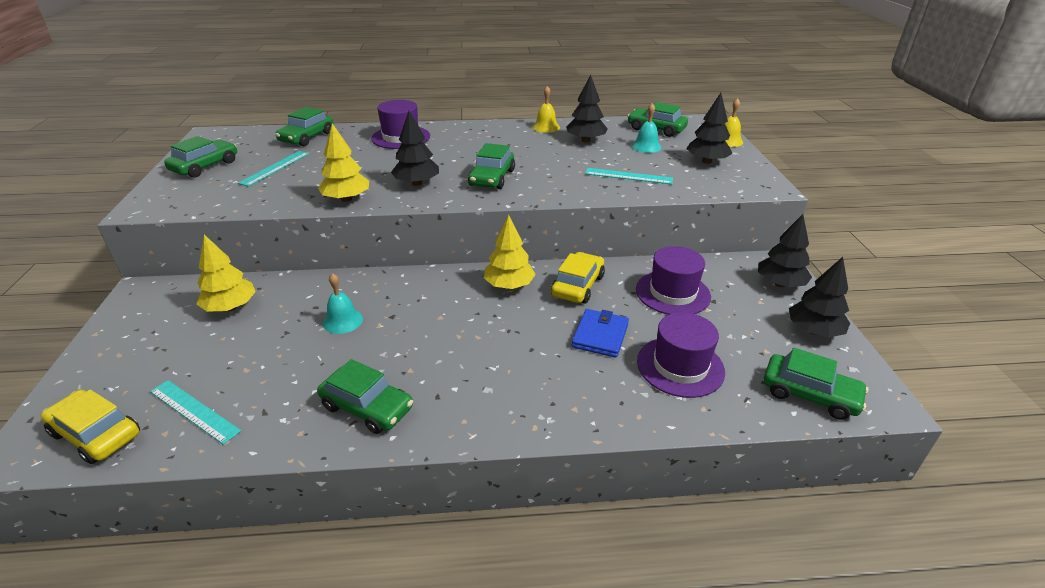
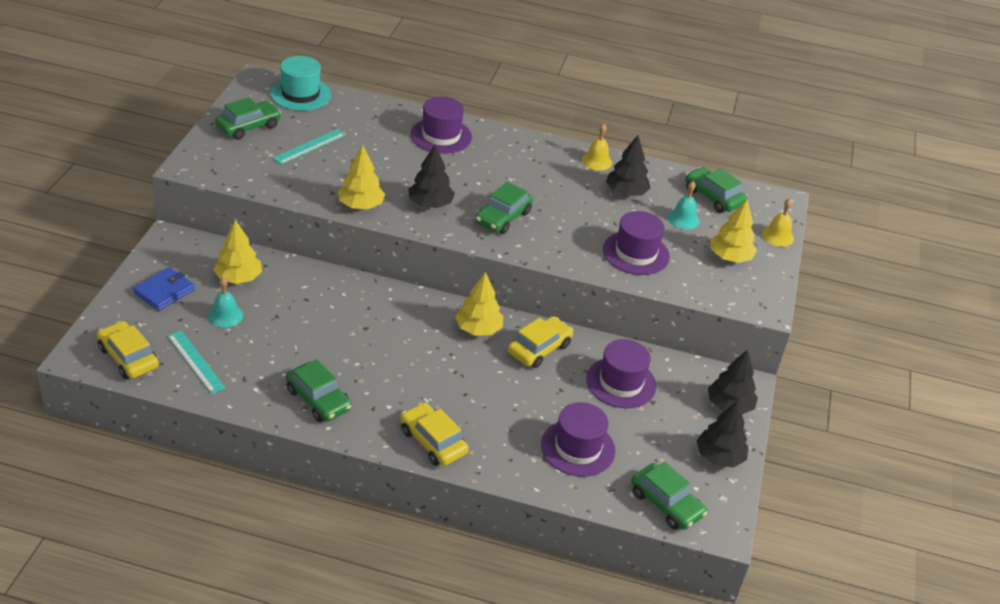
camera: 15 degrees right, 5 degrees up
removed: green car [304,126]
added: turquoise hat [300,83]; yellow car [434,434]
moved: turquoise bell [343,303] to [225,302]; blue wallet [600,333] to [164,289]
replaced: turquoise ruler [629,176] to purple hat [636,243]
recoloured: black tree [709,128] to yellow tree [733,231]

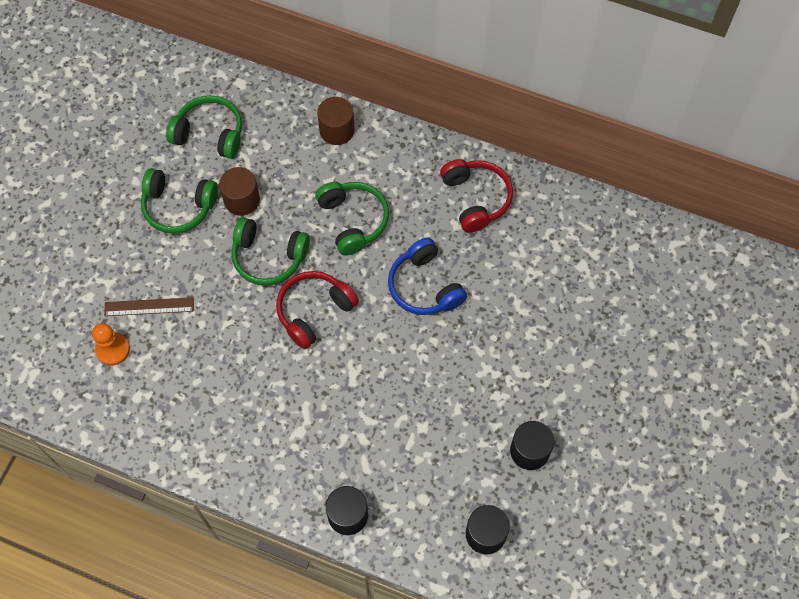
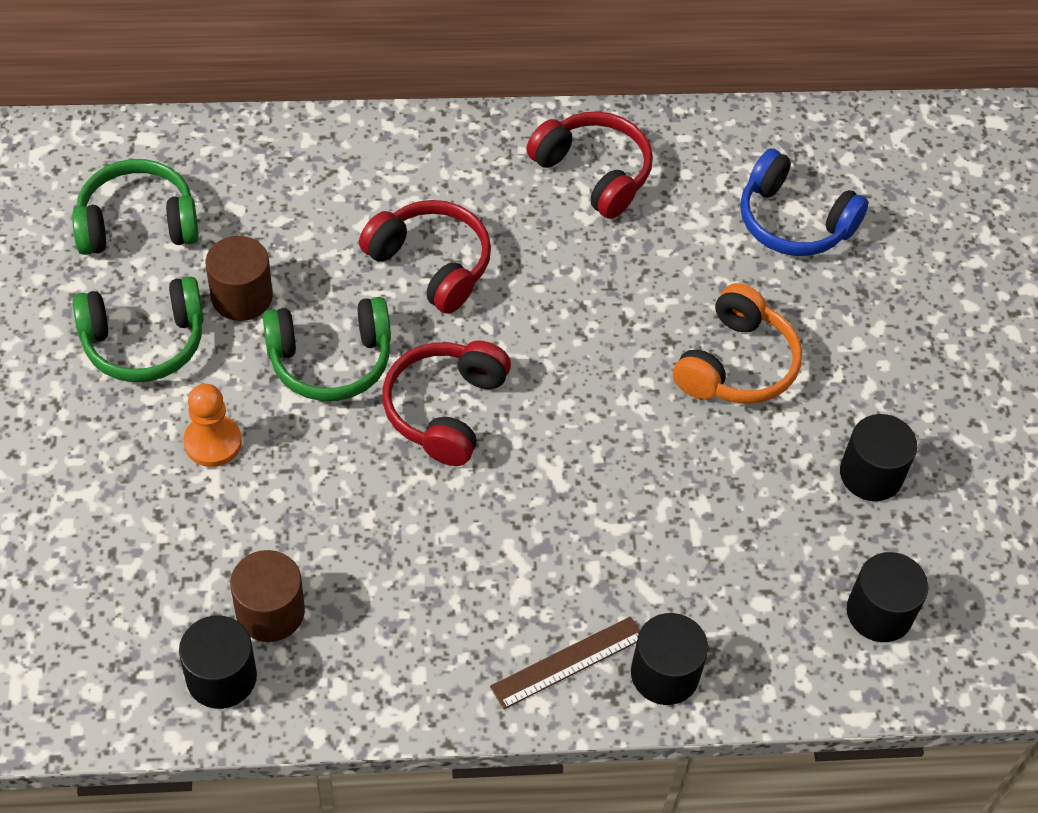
camera: 30 degrees left, 10 degrees down
added: black cylinder [218,662]; orange headphones [737,343]
moved: orange pawn [111,344] to [212,425]; brown ruler [149,306] to [565,662]; brown cylinder [336,121] to [267,596]; blue headphones [427,276] to [804,202]
recoloured: green headphones [352,218] to red headphones [425,257]

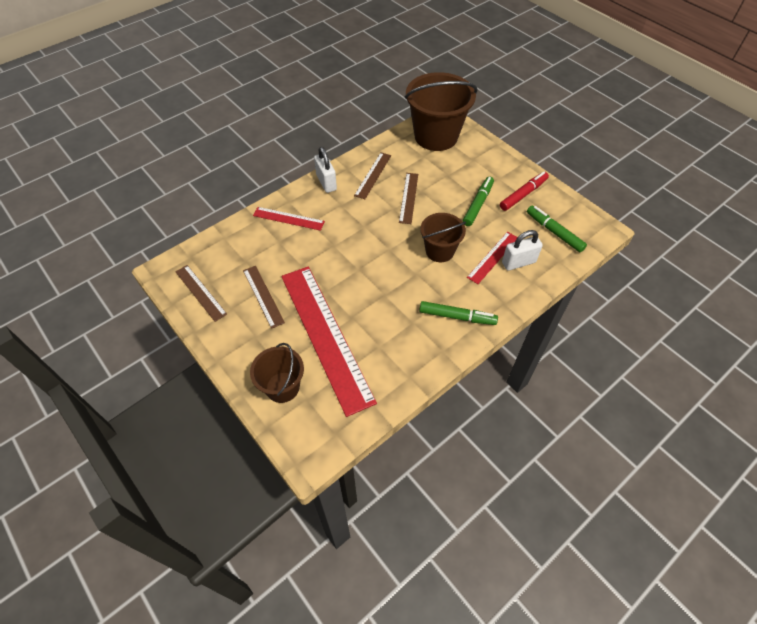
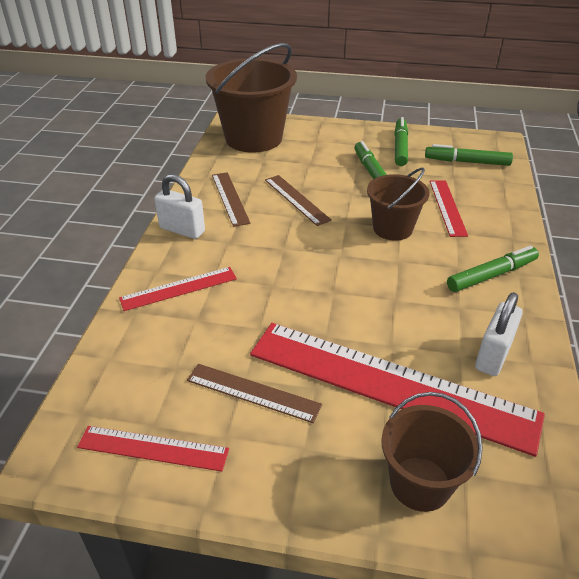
camera: 40 degrees left, 15 degrees down
moved: white padlock [522,250] to [499,334]
recoloured: brown ruler [201,293] to red ruler [153,449]; red marker [524,191] to green marker [401,141]

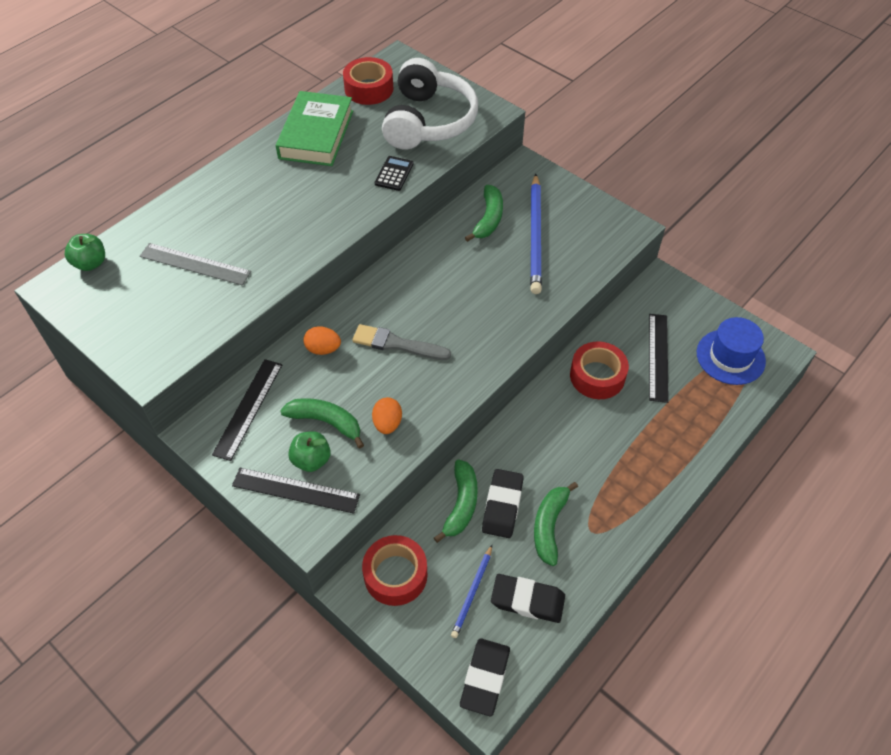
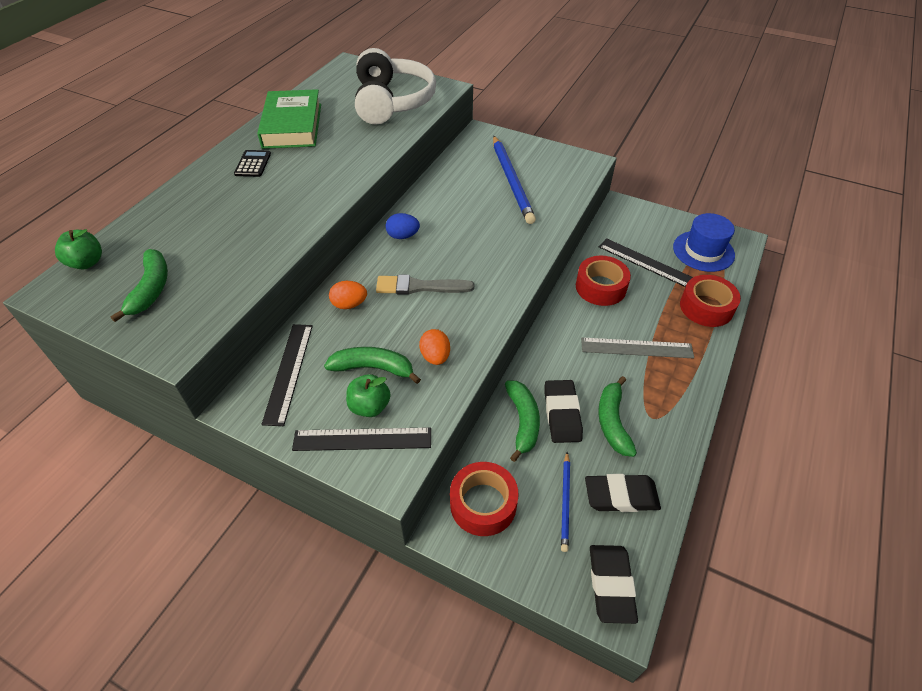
camera: 15 degrees left, 5 degrees down
added: blue egg [403,226]
moved: grey ruler [195,264] to [637,347]; red tape [368,81] to [710,301]; black calculator [394,173] to [252,163]; green banana [484,213] to [139,285]
turned: black ruler [659,358] = [646,262] 45 degrees counterclockwise

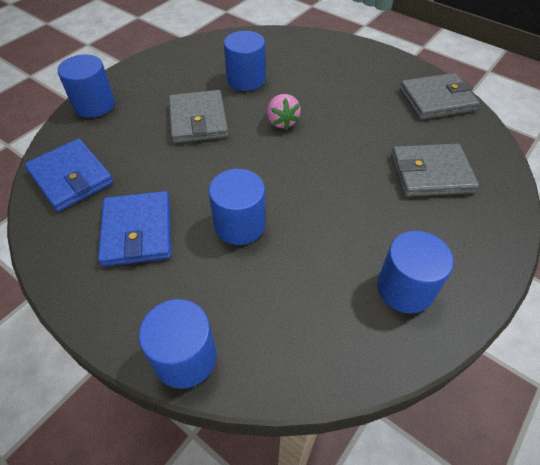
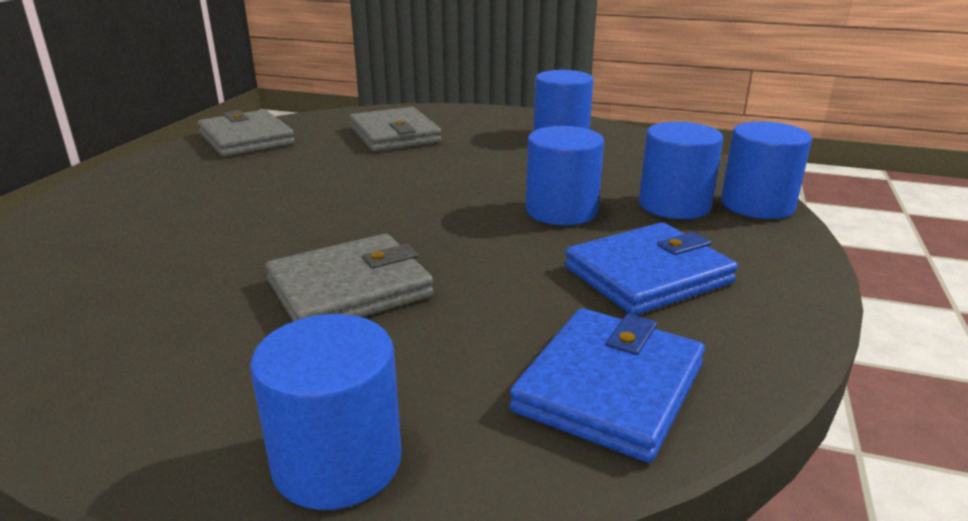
camera: 110 degrees left, 25 degrees down
removed: pink strawberry [284,112]
moved: blue cylinder [245,61] to [681,170]

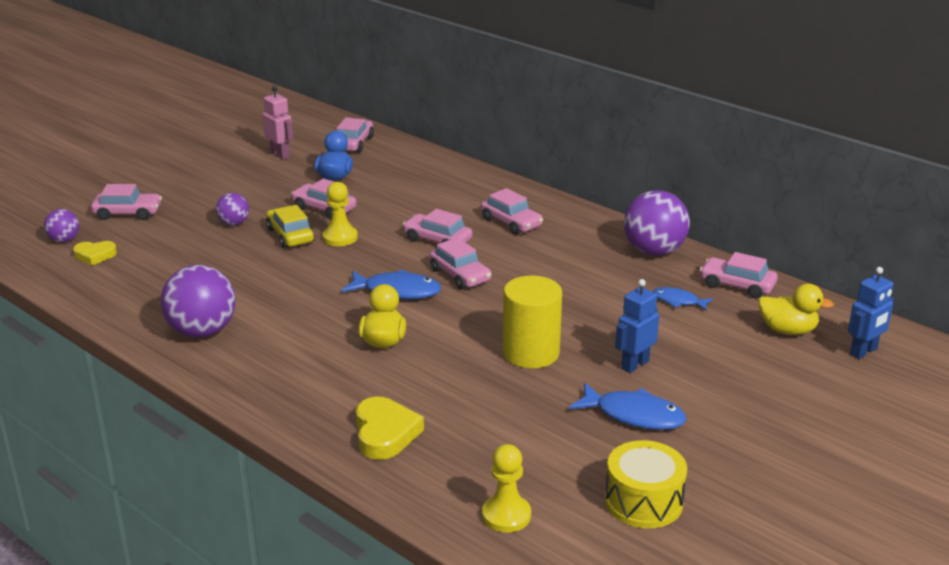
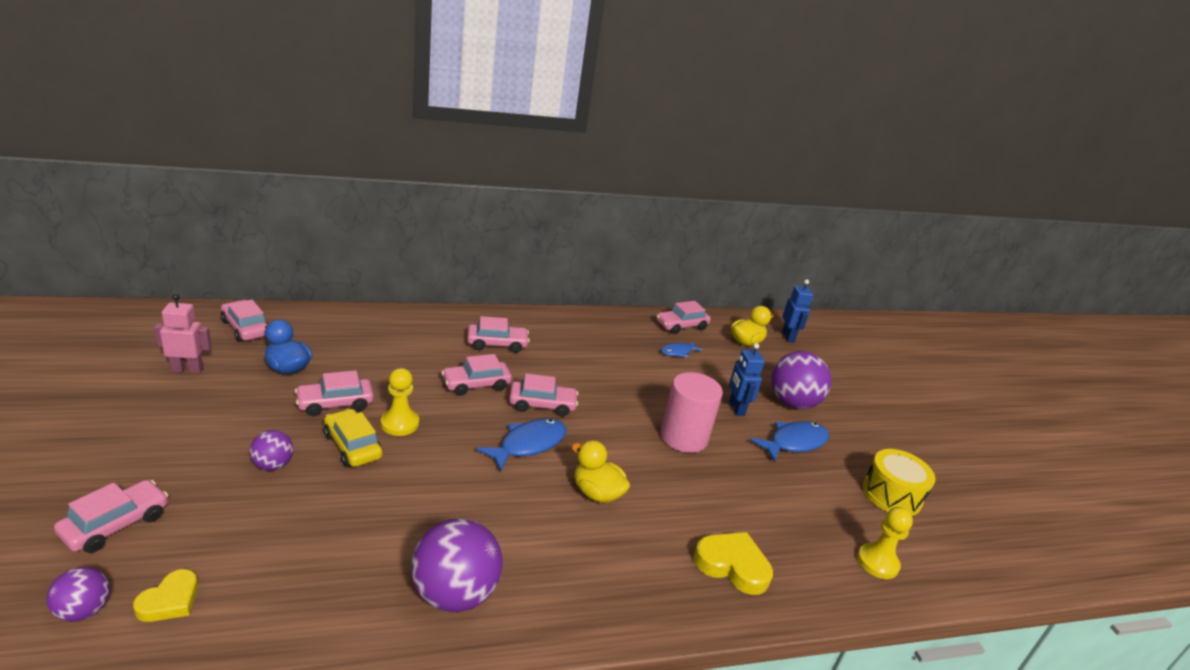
camera: 60 degrees left, 0 degrees up
moved: purple ball [657,223] to [801,380]
recoloured: yellow cylinder [532,322] to pink cylinder [692,412]
turned: yellow car [290,226] = [353,438] 45 degrees clockwise

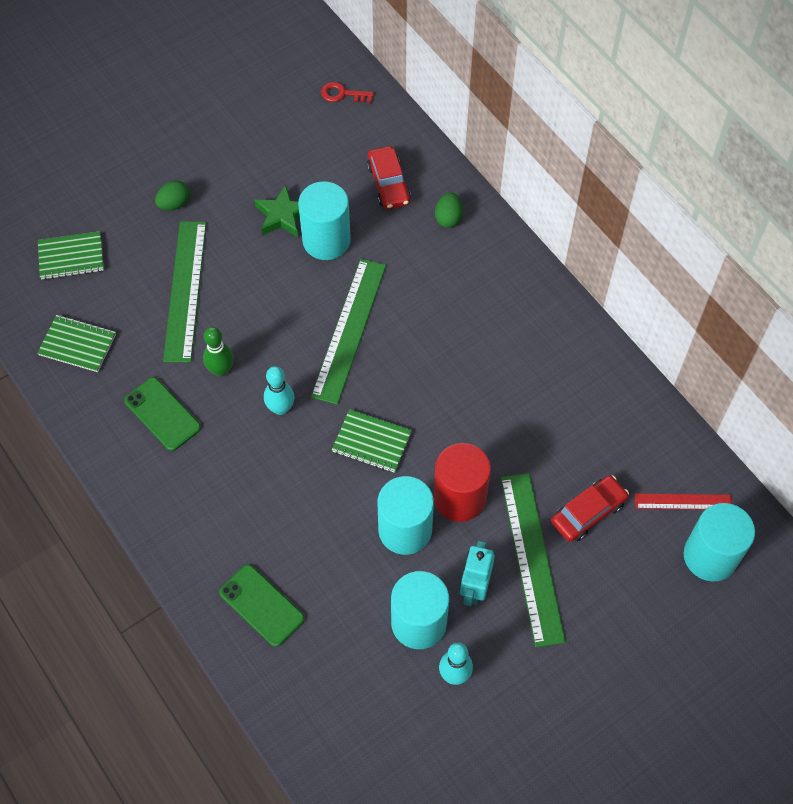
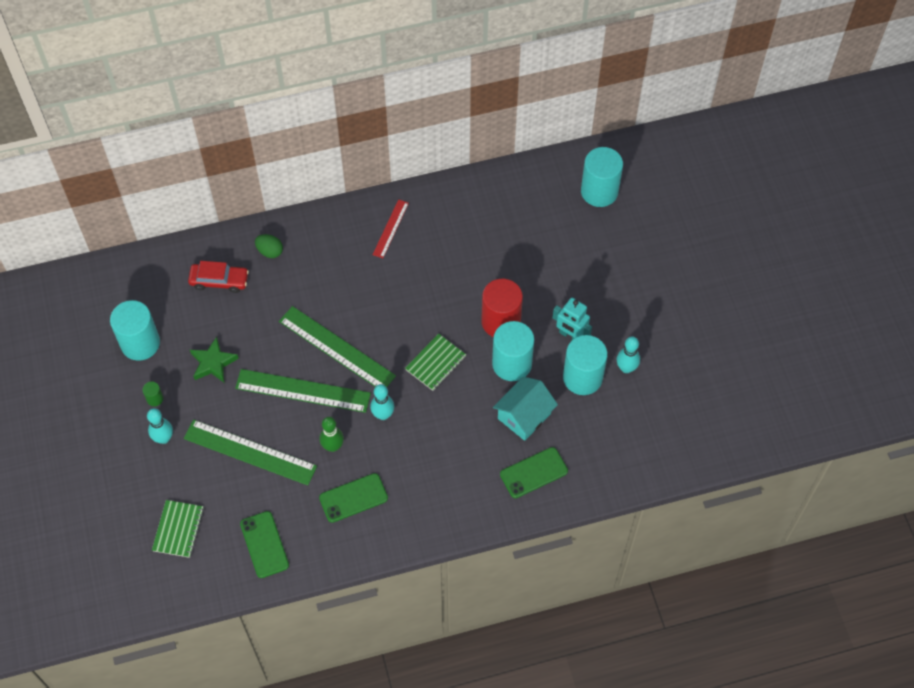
camera: 70 degrees left, 0 degrees up
removed: red key [347,92]; red car [590,508]
added: green cylinder [152,393]; turquoise house [525,409]
moved: turquoise cylinder [324,220] to [135,330]; green ruler [533,560] to [303,391]; red ruler [683,501] to [391,228]
replaced: green notebook [76,343] to green phone [264,544]; green egg [172,195] to turquoise bowling pin [160,426]

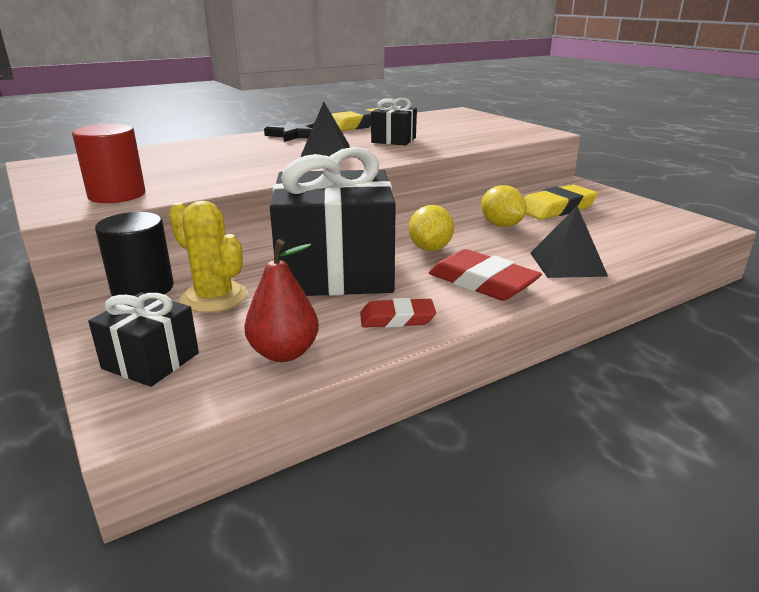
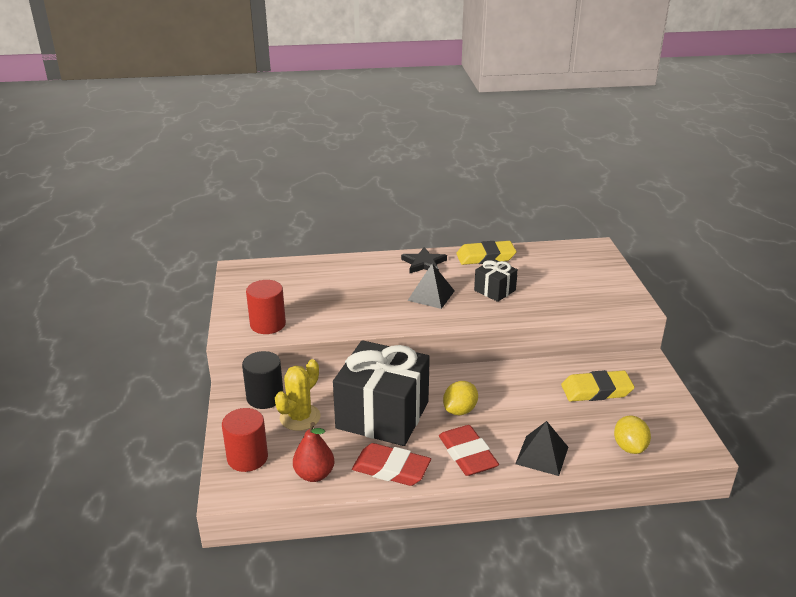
camera: 25 degrees right, 5 degrees up
moved: yellow lemon [504,206] to [632,434]
replaced: black gift [143,339] to red cylinder [245,440]
turned: yellow cactus [208,257] = [297,395] 60 degrees clockwise
resized: red eraser [398,313] = [391,464] x1.61

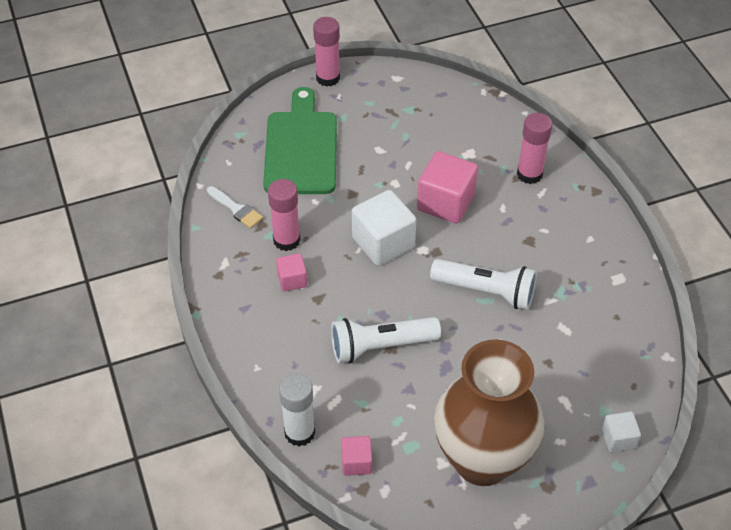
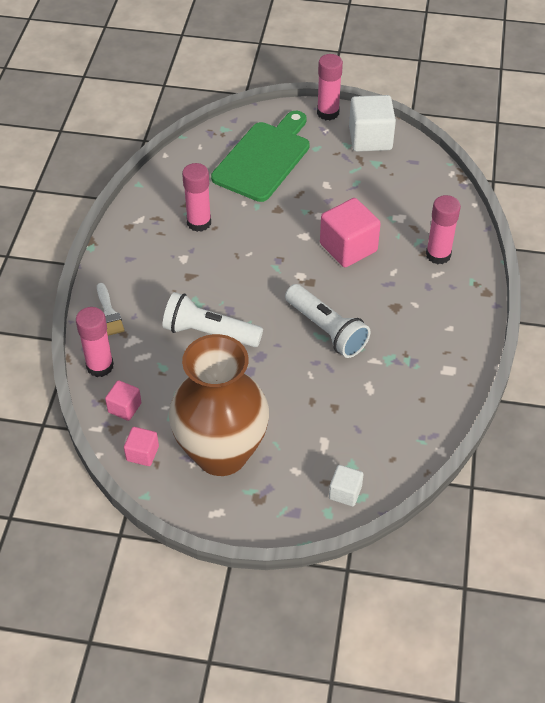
camera: 30 degrees right, 0 degrees up
moved: white brush [235,207] to [111,309]; pink cube [291,272] to [141,446]; white cube [384,228] to [372,123]
recoloured: white glue stick [297,409] to pink glue stick [95,342]

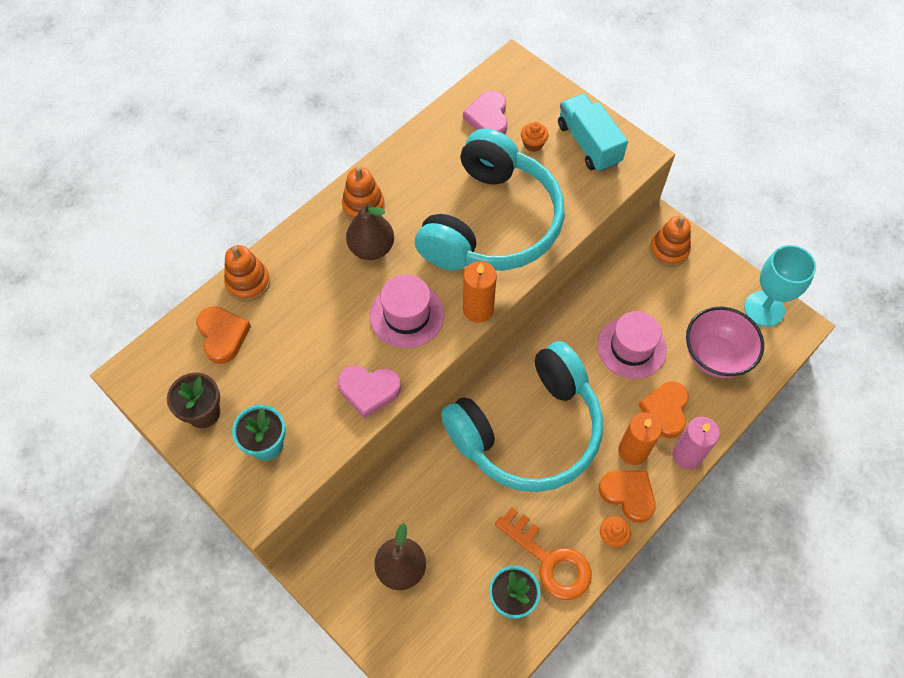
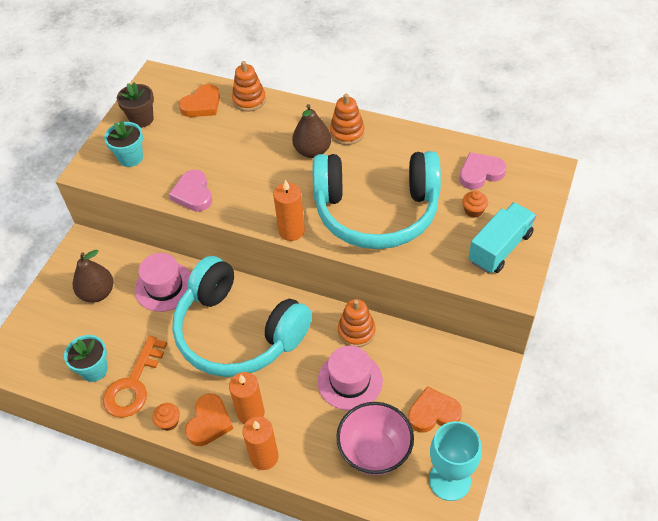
camera: 70 degrees right, 10 degrees down
moved: pink hat [407,311] to [163,282]; orange heart [663,410] to [435,409]; orange stacking toy [670,241] to [357,323]
recoloured: pink candle [696,443] to orange candle [260,443]

